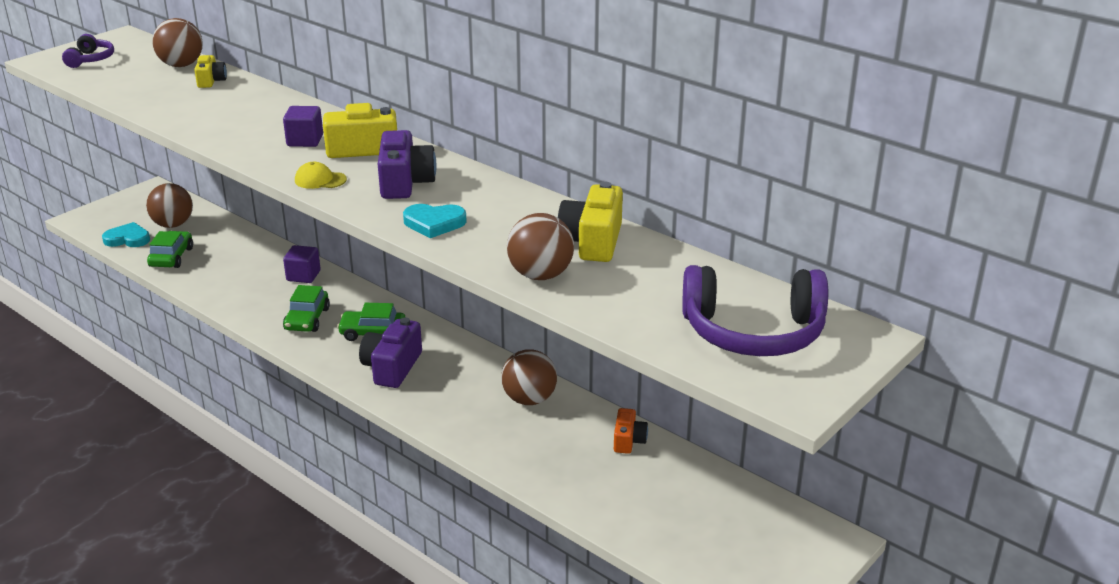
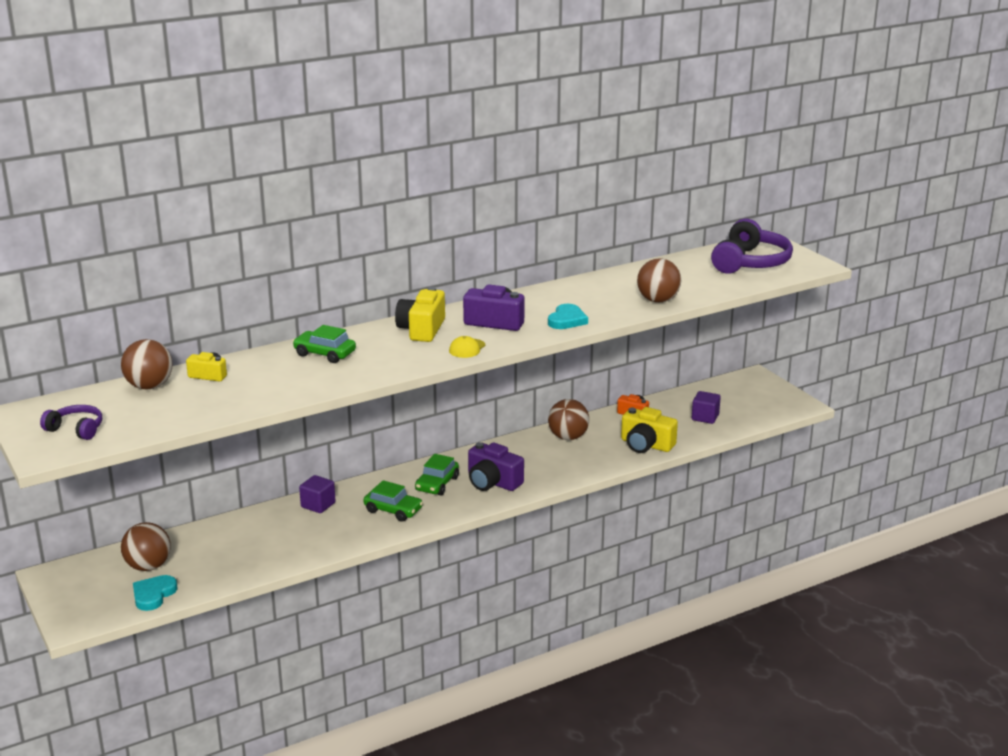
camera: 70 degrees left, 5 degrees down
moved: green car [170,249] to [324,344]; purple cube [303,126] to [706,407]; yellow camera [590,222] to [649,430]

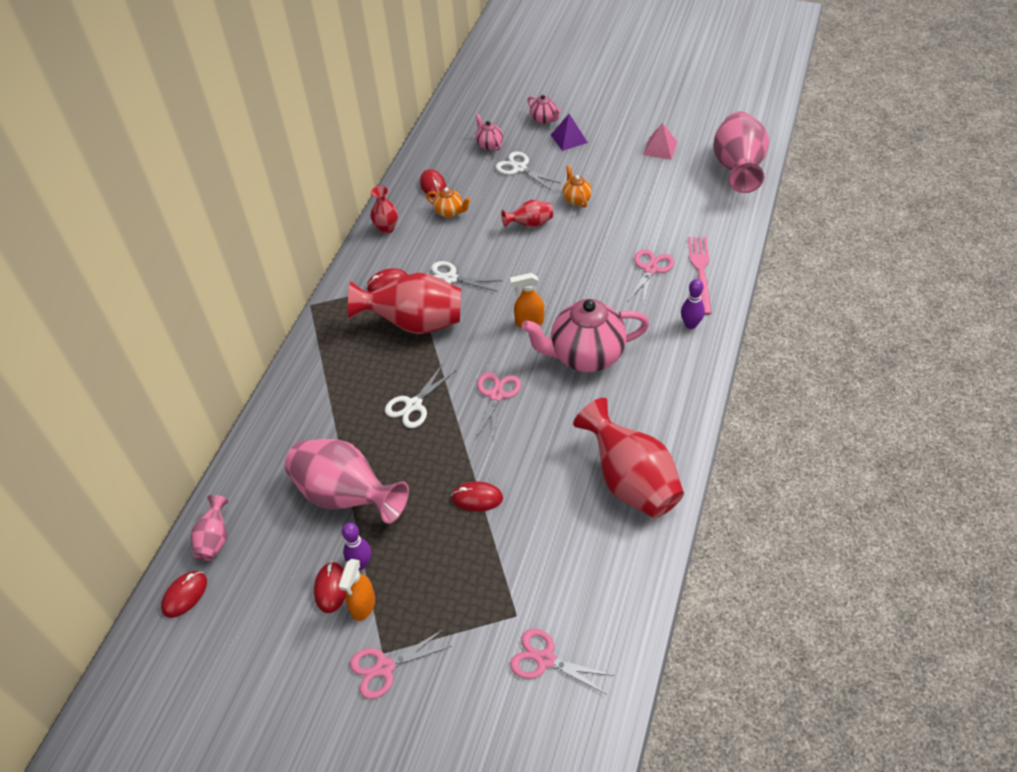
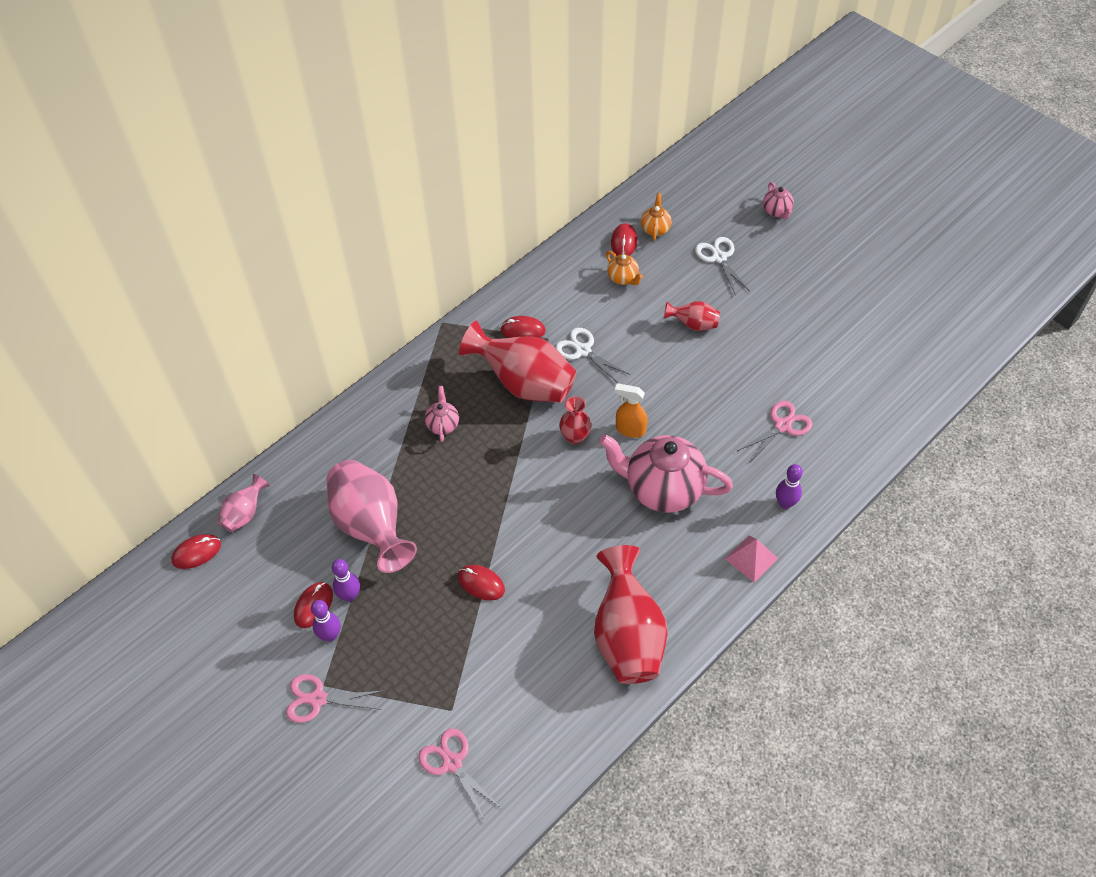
camera: 25 degrees right, 5 degrees up
removed: white scissors [420,396]; pink scissors [498,405]; purple pyramid [569,132]; pink fork [700,276]; pink vase [741,152]
moved: red vase [384,210] to [575,420]; pink teapot [489,132] to [442,414]; orange teapot [577,187] to [656,217]; pink pyramid [660,141] to [751,559]
replaced: orange spray bottle [356,590] to purple bowling pin [325,621]

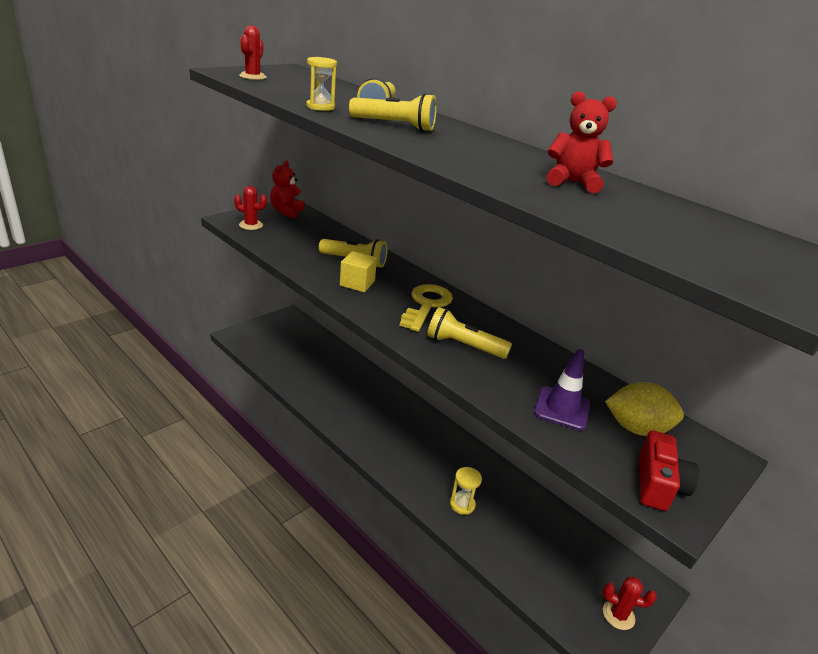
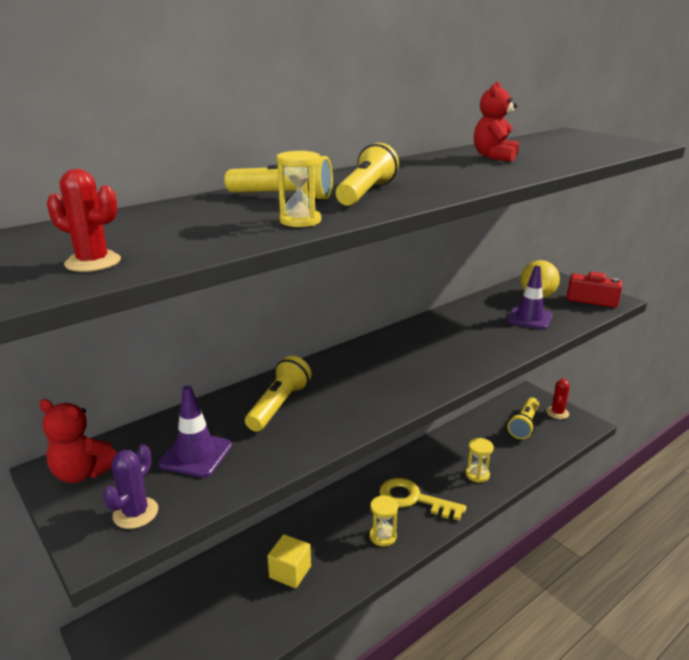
camera: 80 degrees left, 5 degrees down
added: purple traffic cone [195,432]; yellow hourglass [384,521]
moved: yellow cube [358,271] to [289,561]; yellow key [426,308] to [422,499]; yellow flashlight [469,333] to [523,418]
recoloured: red cactus [250,208] to purple cactus [130,486]

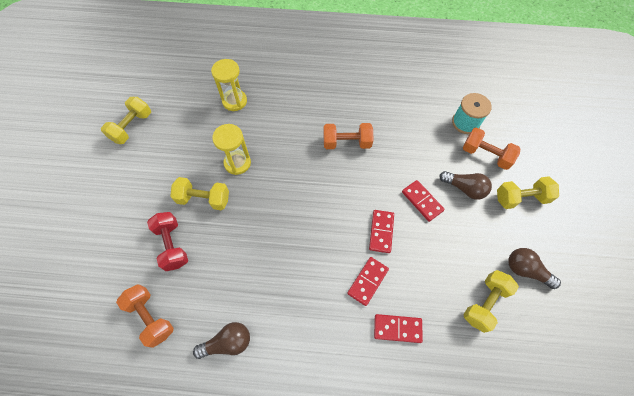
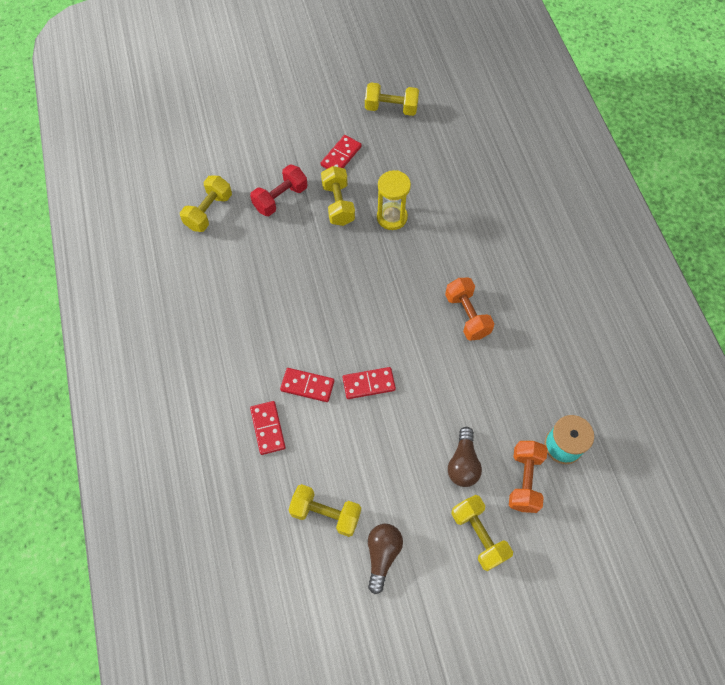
camera: 70 degrees right, 0 degrees up
removed: brown light bulb [221,340]; yellow hourglass [229,85]
moved: red domino [423,201] to [341,152]
recoloured: orange dumbbell [145,316] to yellow dumbbell [206,203]

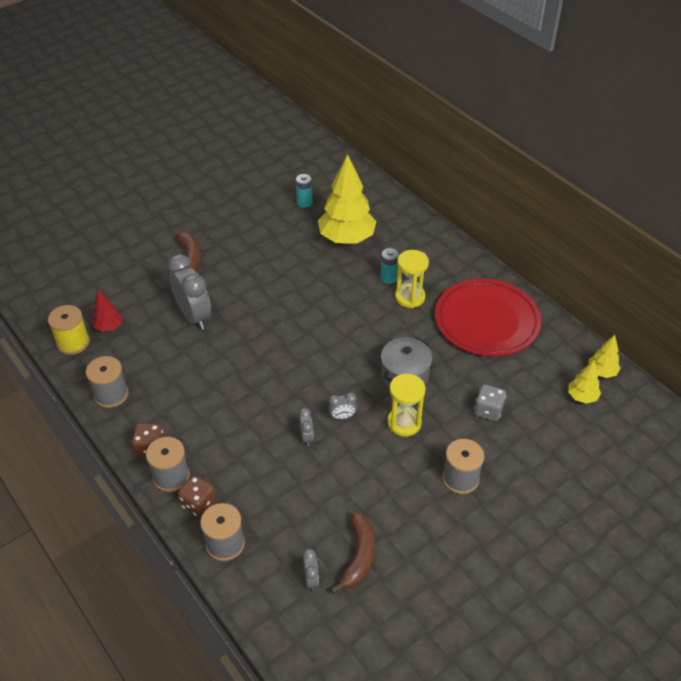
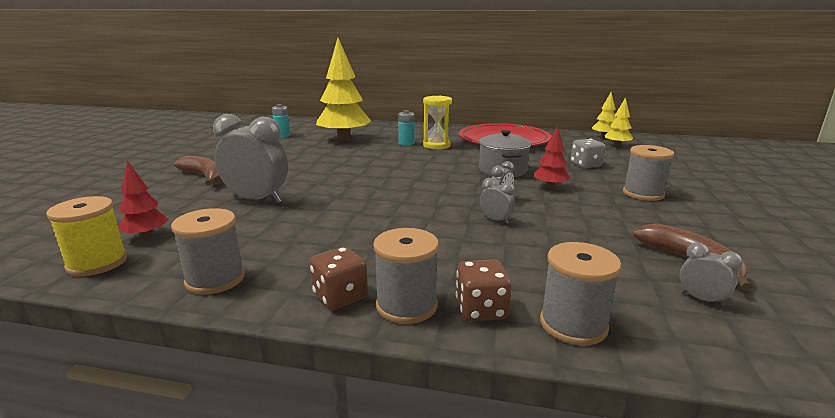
camera: 40 degrees left, 25 degrees down
replaced: yellow hourglass [406,405] to red tree [552,157]

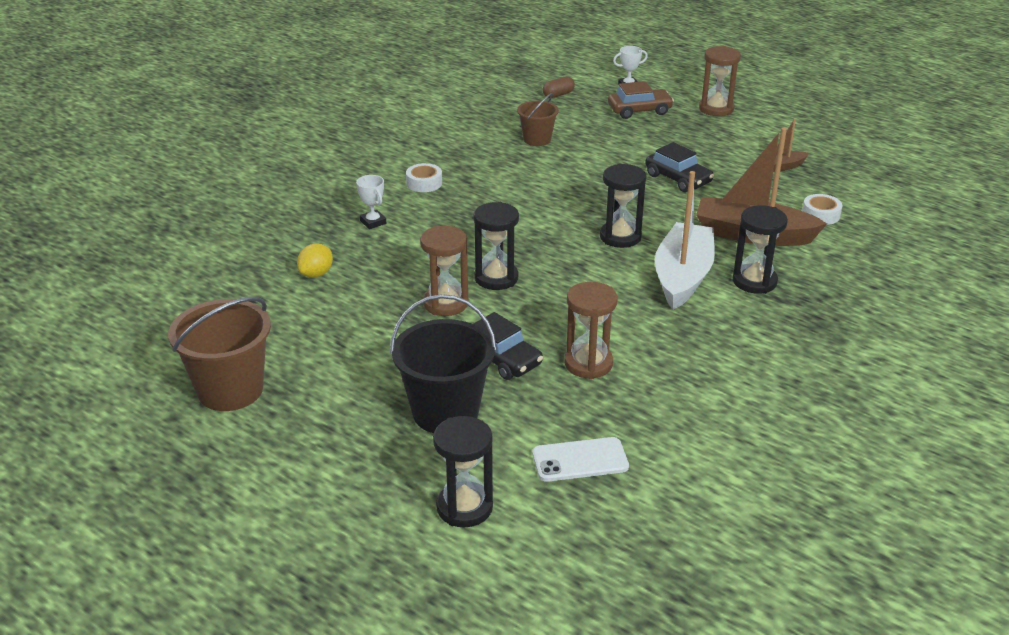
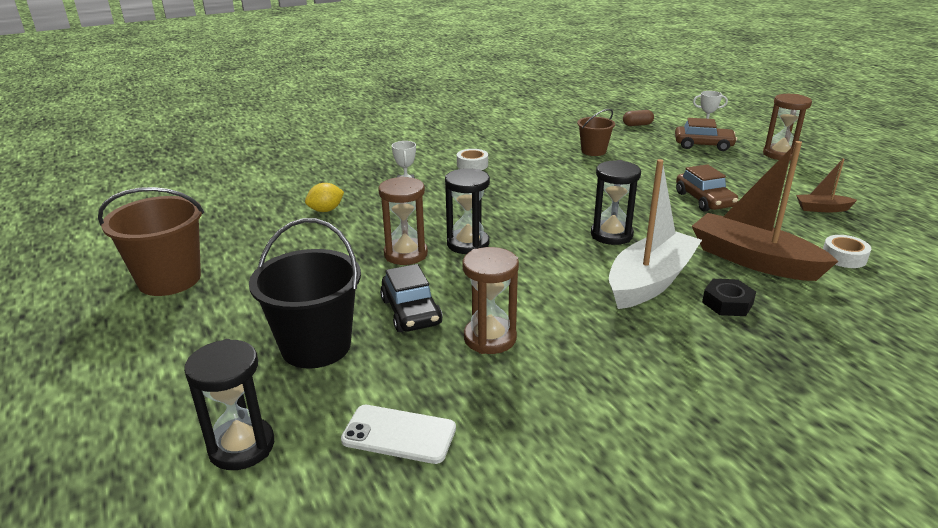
camera: 25 degrees right, 5 degrees down
replaced: black hourglass [760,249] to black nut [729,297]
recoloured: black car [679,167] to brown car [707,188]

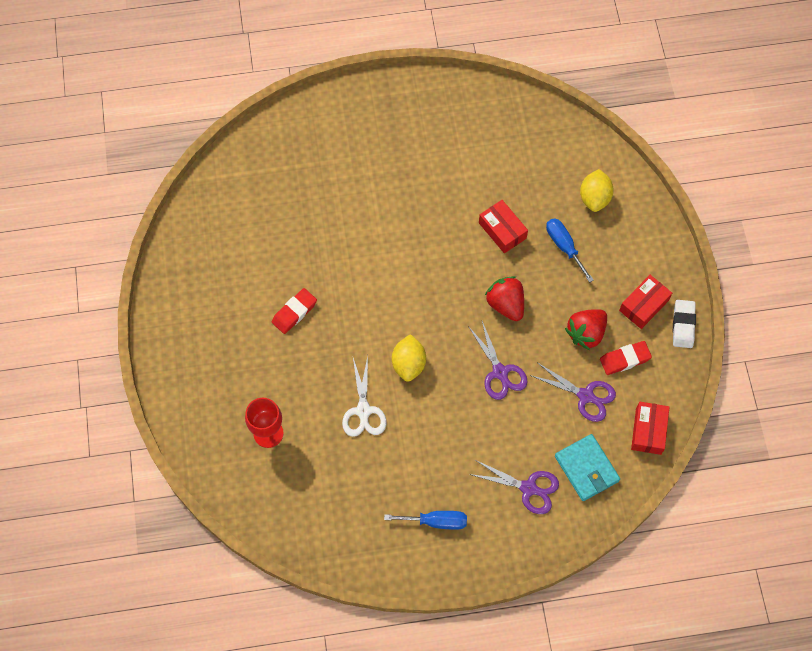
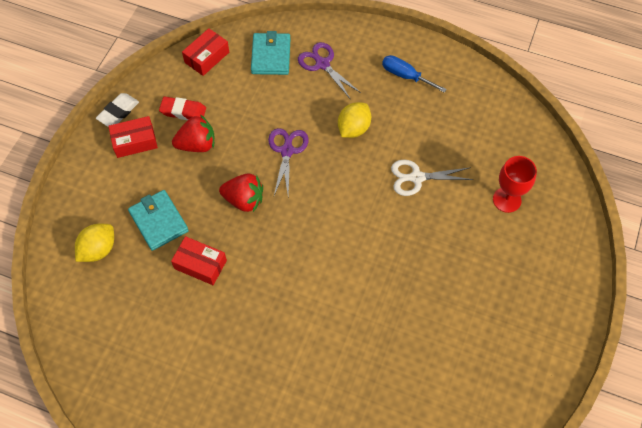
camera: 150 degrees left, 5 degrees down
removed: red eraser [294,311]; purple scissors [573,392]
moved: yellow lemon [409,358] to [354,120]
replaced: blue screwdriver [570,250] to turquoise wallet [158,220]
turned: white scissors [364,396] = [432,178] 120 degrees counterclockwise; red box [503,227] = [199,260] 60 degrees counterclockwise; red strawberry [504,298] = [241,192] 75 degrees counterclockwise

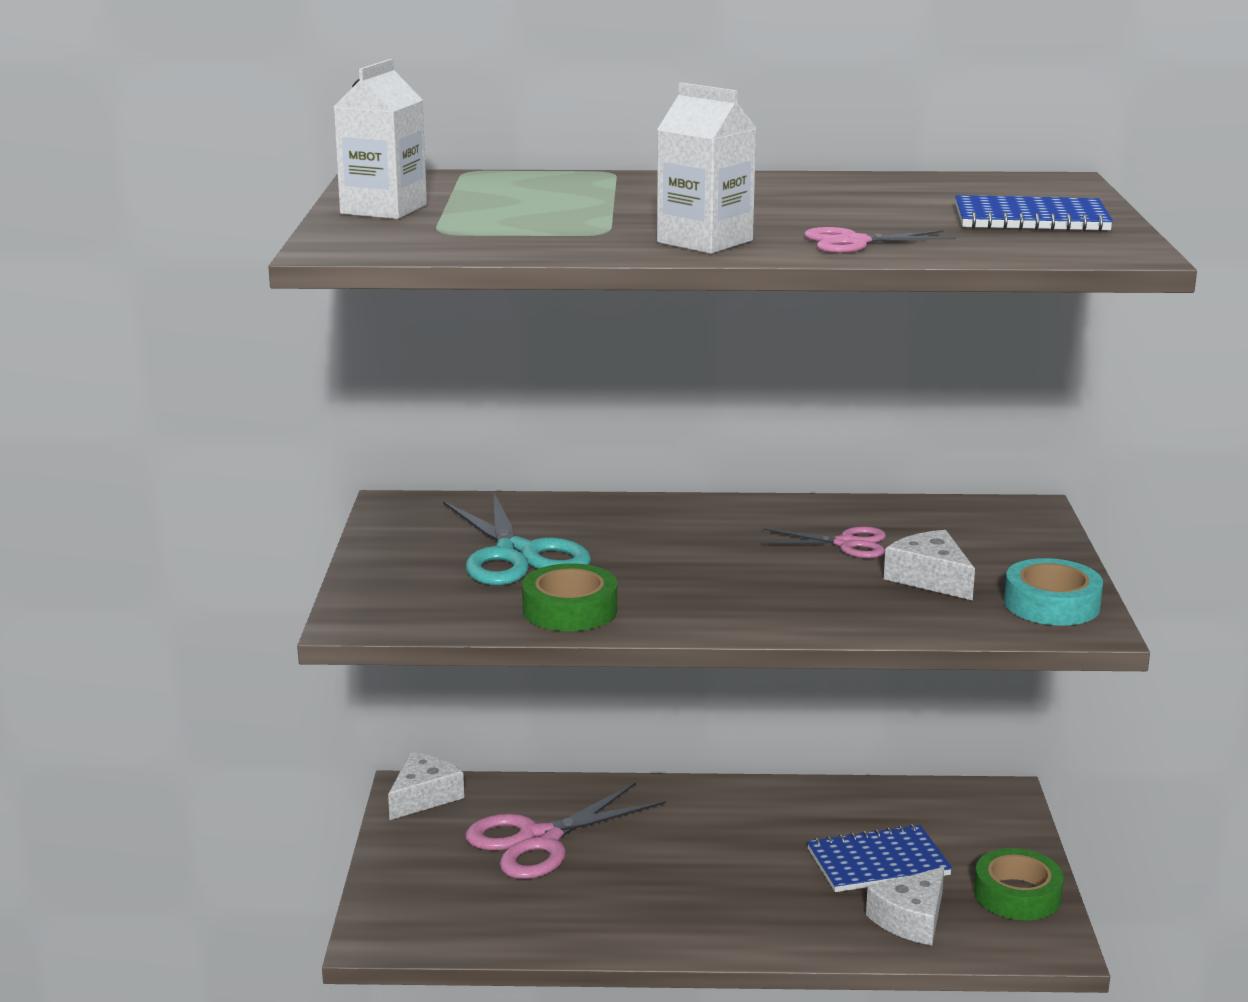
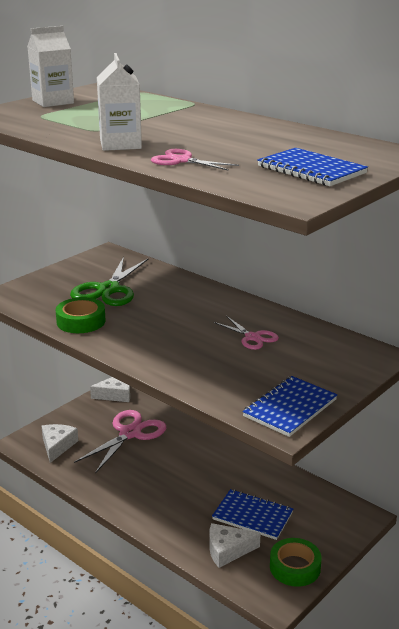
camera: 40 degrees right, 5 degrees up
moved: white cheese [929,565] to [60,443]
replaced: turquoise tape [1053,592] to blue notebook [290,406]
recoloured: turquoise scissors [517,538] to green scissors [109,281]
turned: pink scissors [565,830] = [120,442] 120 degrees clockwise

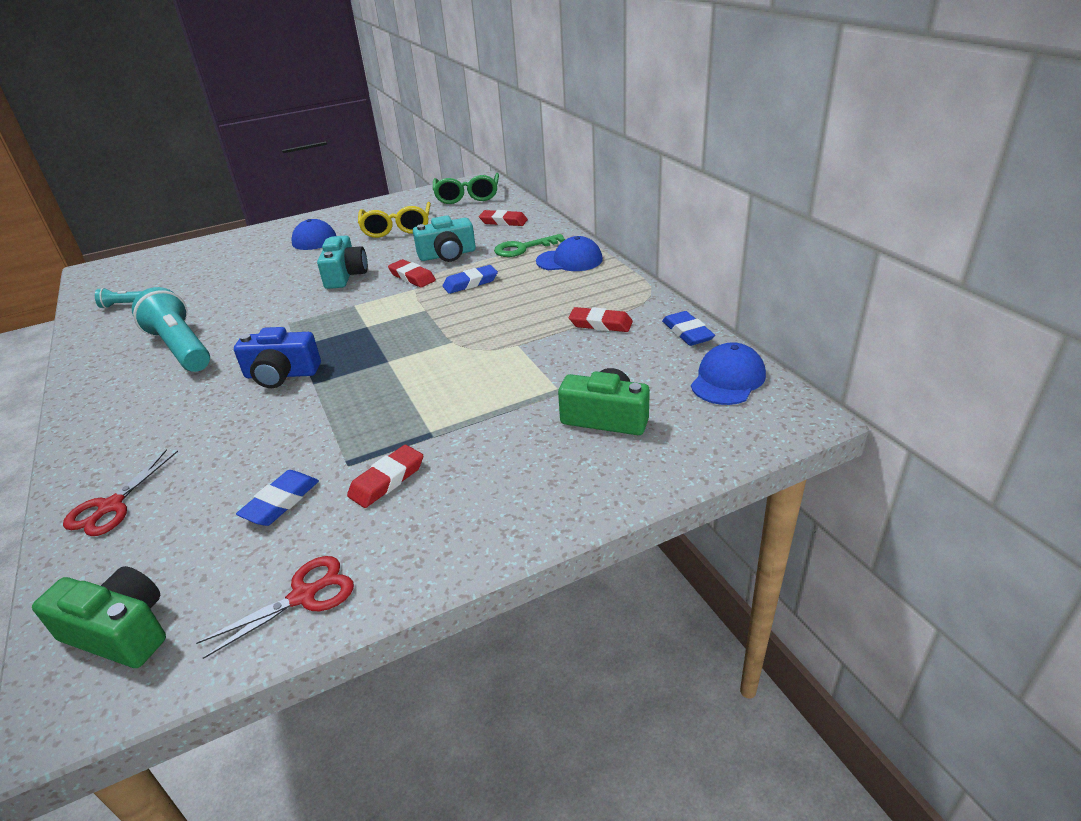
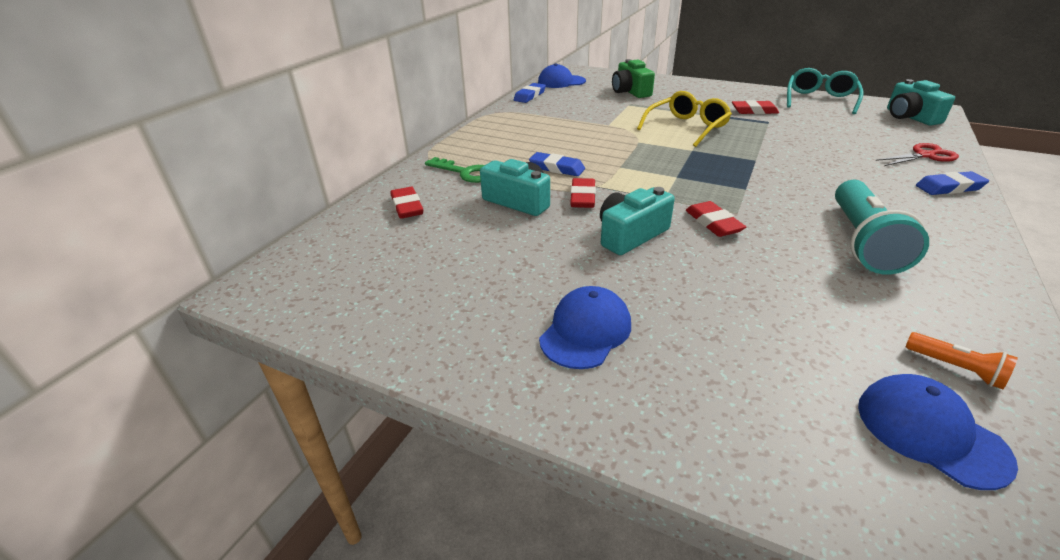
camera: 130 degrees left, 0 degrees up
removed: blue camera [277,357]; green glasses [466,188]
moved: blue eraser [277,498] to [952,183]; yellow glasses [394,220] to [684,119]; blue cap [569,253] to [938,432]; red eraser [601,319] to [716,219]
replaced: red scissors [275,607] to turquoise glasses [825,91]
recoloured: green camera [99,617] to turquoise camera [921,102]; turquoise flashlight [118,298] to orange flashlight [962,360]

